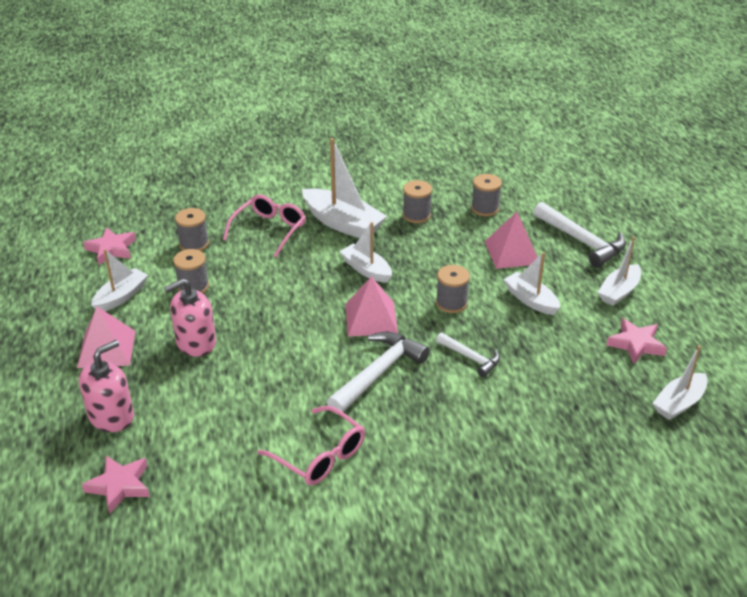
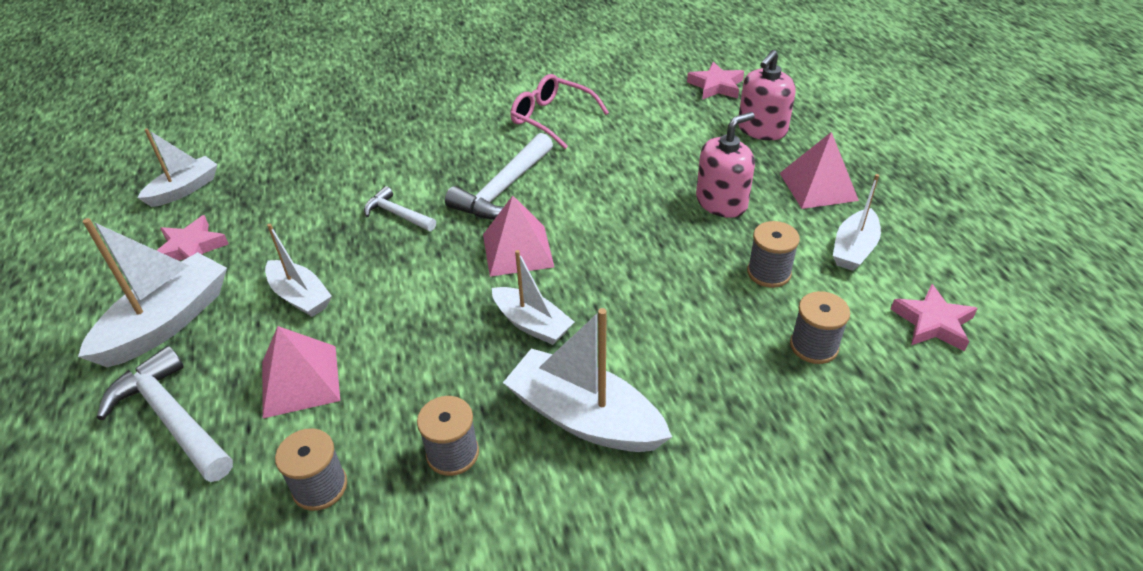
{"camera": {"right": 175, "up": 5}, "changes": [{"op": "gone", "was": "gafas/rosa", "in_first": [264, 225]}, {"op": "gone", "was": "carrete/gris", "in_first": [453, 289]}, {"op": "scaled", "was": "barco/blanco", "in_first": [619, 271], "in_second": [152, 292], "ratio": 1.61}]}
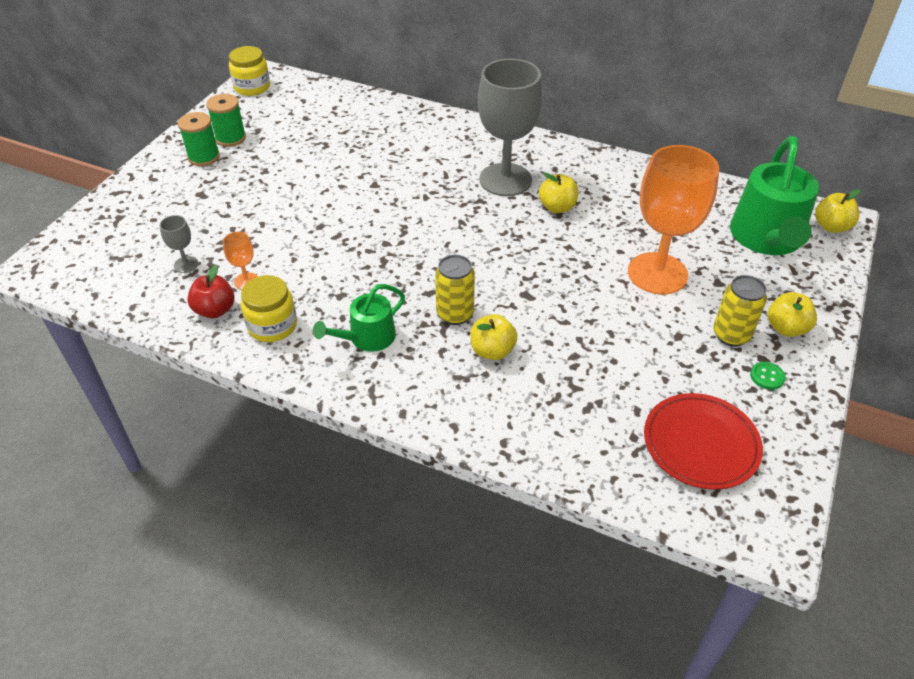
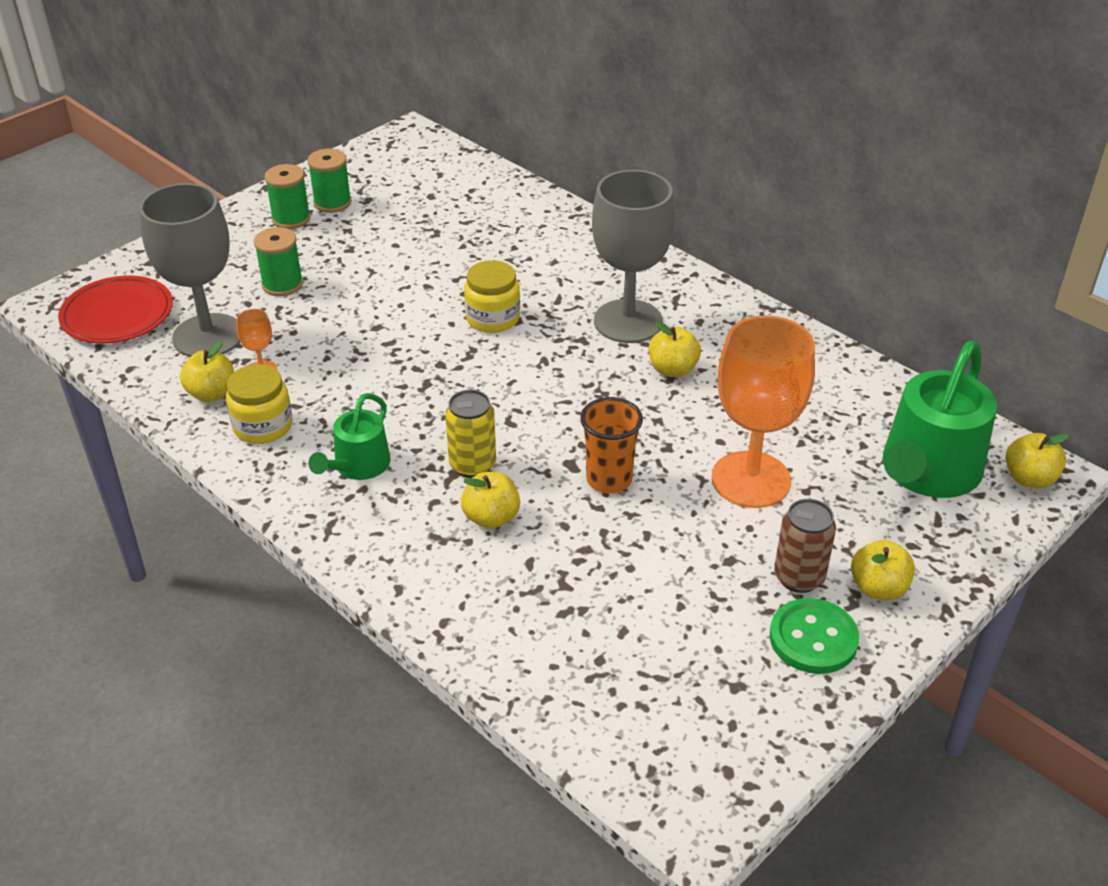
{"camera": {"right": 20, "up": -5}, "changes": [{"op": "scaled", "was": "copa/gris", "in_first": [179, 244], "in_second": [189, 270], "ratio": 2.44}, {"op": "repainted", "was": "manzana/rojo", "now": "manzana/amarillo", "in_first": [211, 291], "in_second": [207, 371]}, {"op": "shifted", "was": "tarro/amarillo", "in_first": [249, 71], "in_second": [492, 296]}, {"op": "rotated", "was": "regadera/verde", "in_first": [359, 318], "in_second": [349, 436], "clockwise": -45}, {"op": "shifted", "was": "plato/rojo", "in_first": [703, 441], "in_second": [115, 310]}, {"op": "repainted", "was": "lata/amarillo", "now": "lata/marrón", "in_first": [740, 311], "in_second": [805, 546]}, {"op": "scaled", "was": "botón/verde", "in_first": [767, 376], "in_second": [814, 636], "ratio": 1.98}, {"op": "new", "now": "carrete/verde", "in_second": [278, 261]}, {"op": "new", "now": "vaso/naranja", "in_second": [611, 445]}]}
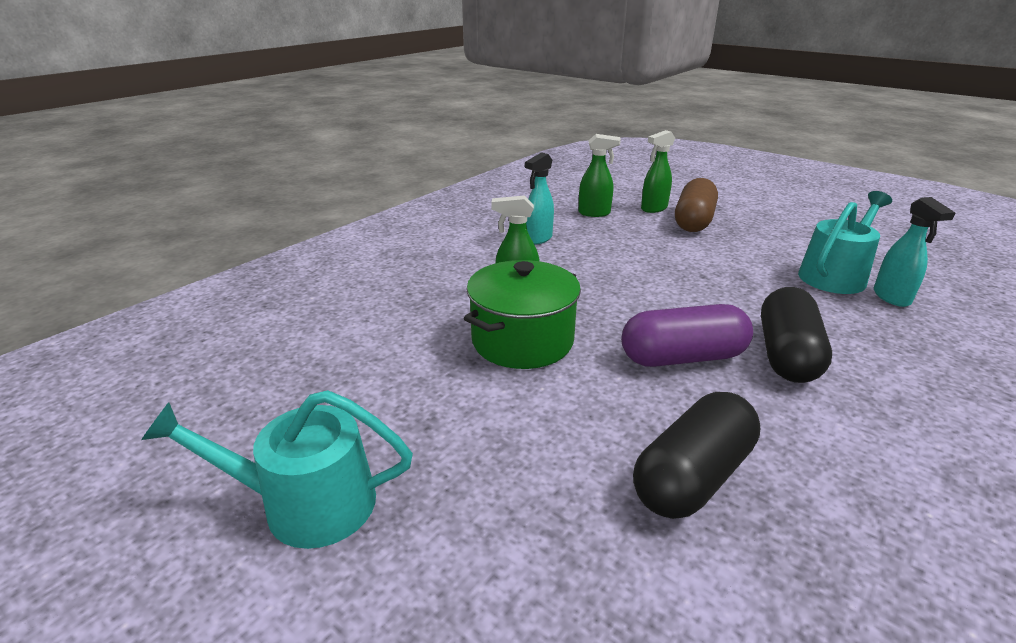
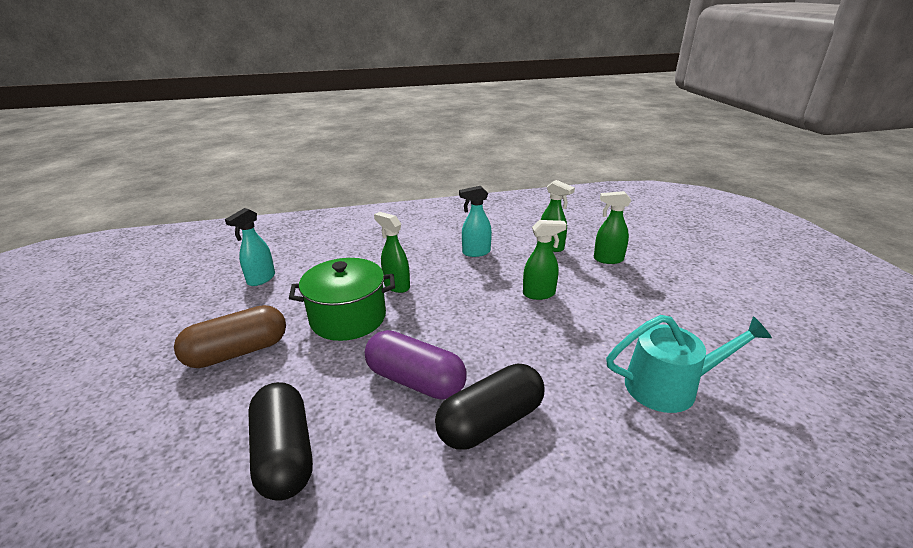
{"camera": {"right": 40, "up": 0}, "changes": [{"op": "gone", "was": "regadera/turquesa", "in_first": [277, 469]}, {"op": "rotated", "was": "cápsula/negro", "in_first": [696, 455], "in_second": [280, 441], "clockwise": 75}, {"op": "shifted", "was": "cápsula/marrón", "in_first": [696, 205], "in_second": [230, 336]}, {"op": "shifted", "was": "pulverizador/turquesa", "in_first": [915, 252], "in_second": [250, 247]}, {"op": "new", "now": "pulverizador/verde", "in_second": [545, 260]}]}
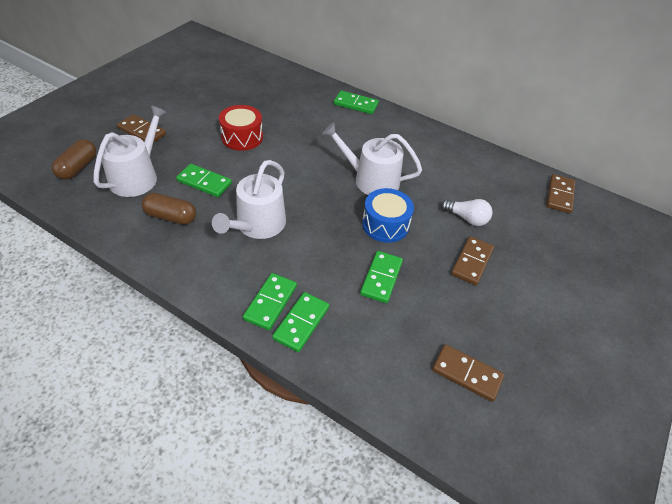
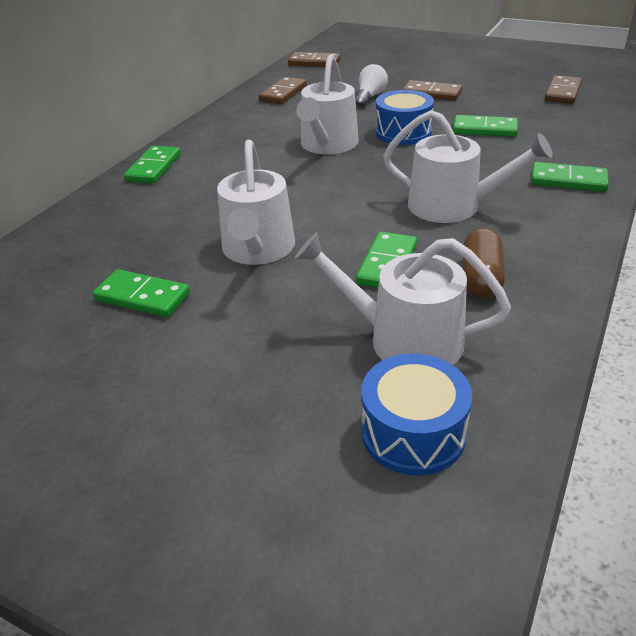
{"camera": {"right": -90, "up": -10}, "changes": [{"op": "swapped", "was": "cápsula/marrón", "now": "tambor/azul", "in_first": [74, 159], "in_second": [416, 415]}, {"op": "shifted", "was": "ficha de dominó/marrón", "in_first": [141, 128], "in_second": [283, 90]}, {"op": "swapped", "was": "tambor/rojo", "now": "regadera/blanco", "in_first": [241, 128], "in_second": [256, 202]}, {"op": "shifted", "was": "ficha de dominó/verde", "in_first": [300, 322], "in_second": [141, 293]}]}
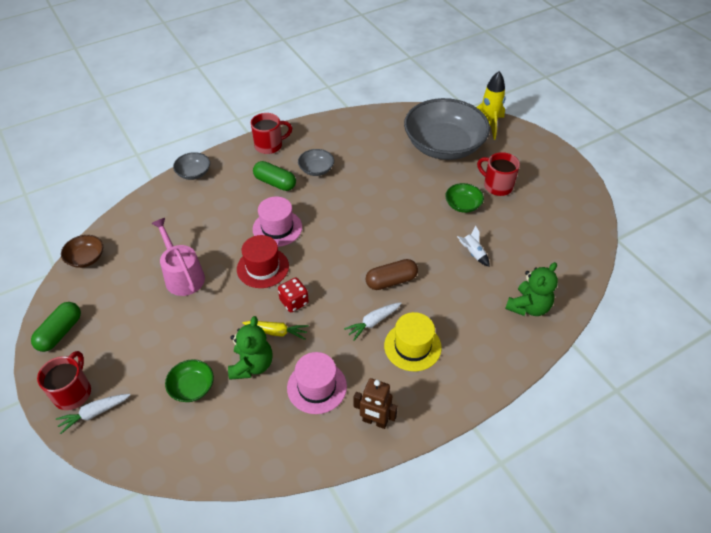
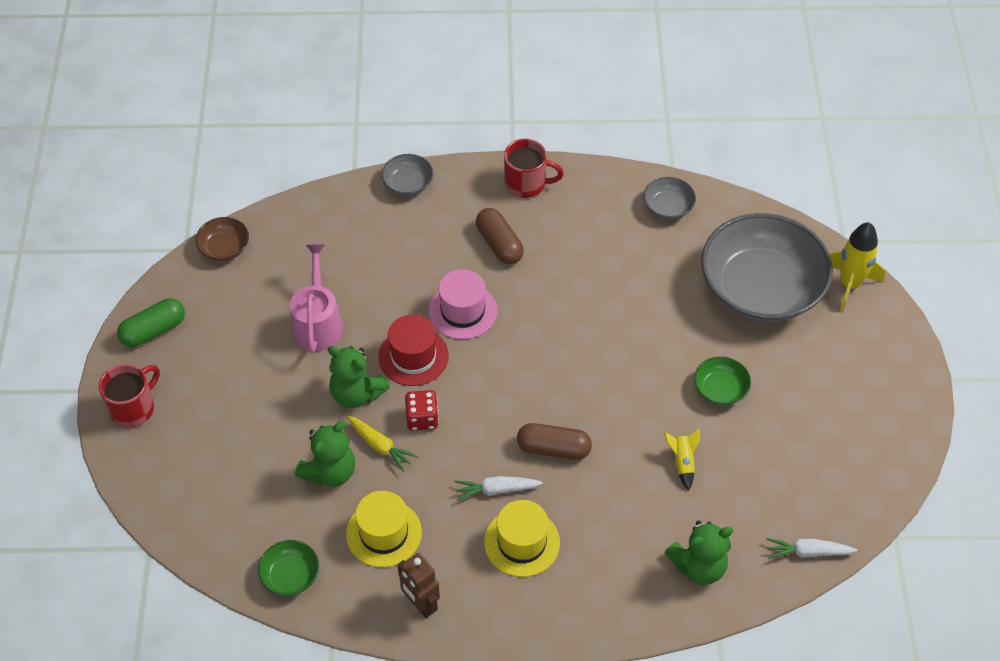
{"camera": {"right": 30, "up": 5}, "changes": [{"op": "shifted", "was": "zanahoria/blanco", "in_first": [93, 414], "in_second": [811, 548]}, {"op": "shifted", "was": "cuenco/verde", "in_first": [189, 380], "in_second": [288, 568]}, {"op": "repainted", "was": "cápsula/verde", "now": "cápsula/marrón", "in_first": [274, 176], "in_second": [500, 236]}, {"op": "repainted", "was": "sombrero/rosa", "now": "sombrero/amarillo", "in_first": [317, 383], "in_second": [384, 529]}, {"op": "shifted", "was": "cuenco/gris", "in_first": [316, 162], "in_second": [669, 198]}, {"op": "repainted", "was": "cohete/blanco", "now": "cohete/amarillo", "in_first": [473, 246], "in_second": [682, 459]}, {"op": "gone", "was": "taza/rojo", "in_first": [498, 174]}, {"op": "new", "now": "osito/verde", "in_second": [359, 377]}]}
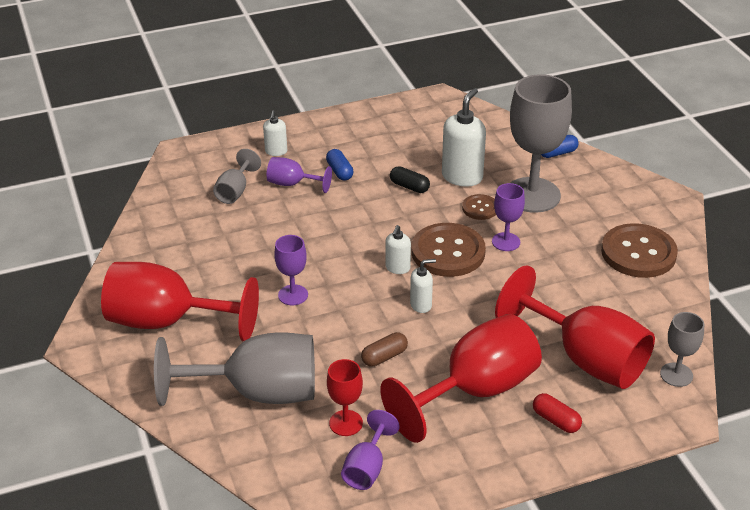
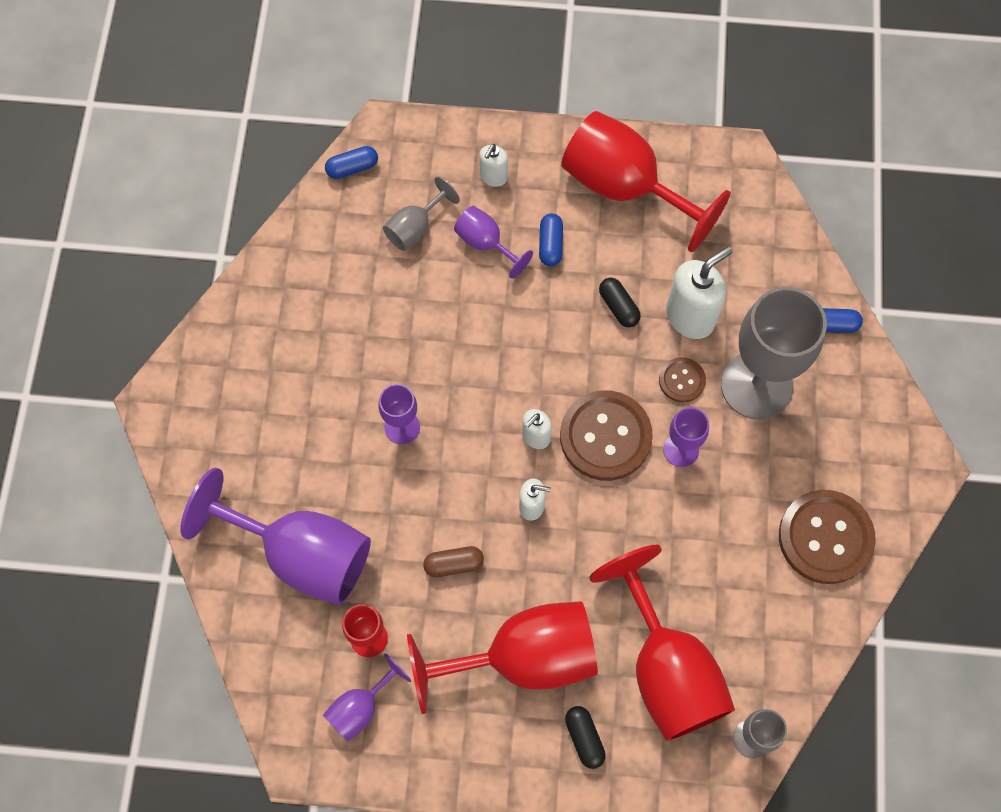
{"camera": {"right": 25, "up": 30}, "changes": [{"op": "shifted", "was": "copa/rojo", "in_first": [180, 302], "in_second": [646, 182]}, {"op": "repainted", "was": "copa/gris", "now": "copa/morado", "in_first": [234, 369], "in_second": [276, 536]}, {"op": "repainted", "was": "cápsula/rojo", "now": "cápsula/negro", "in_first": [557, 413], "in_second": [585, 737]}, {"op": "new", "now": "cápsula/azul", "in_second": [351, 162]}]}
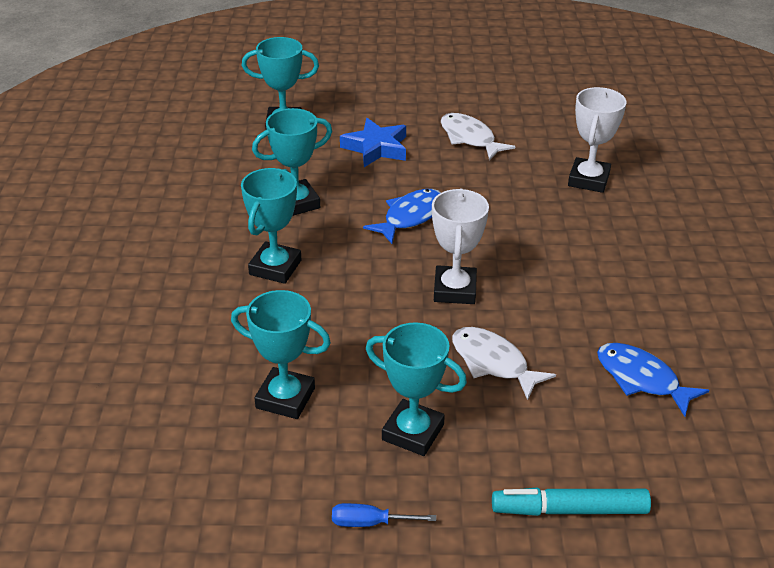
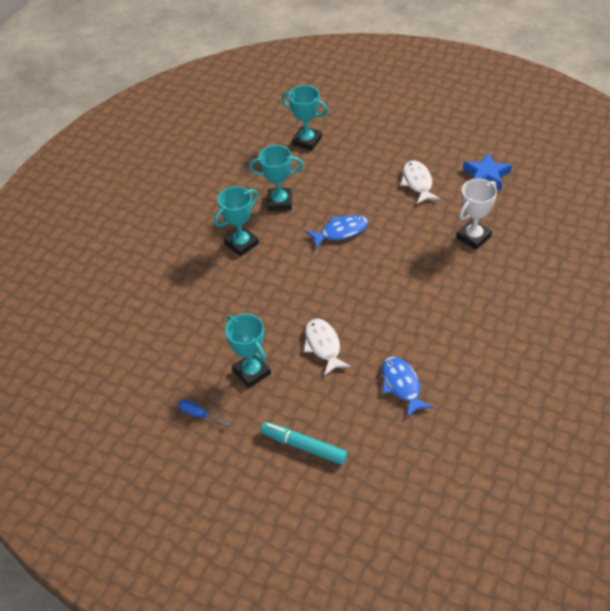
{"camera": {"right": 30, "up": 10}, "changes": [{"op": "gone", "was": "trofeo/turquesa", "in_first": [281, 354]}, {"op": "shifted", "was": "estrella/azul", "in_first": [373, 142], "in_second": [487, 172]}, {"op": "gone", "was": "trofeo/blanco", "in_first": [460, 246]}]}
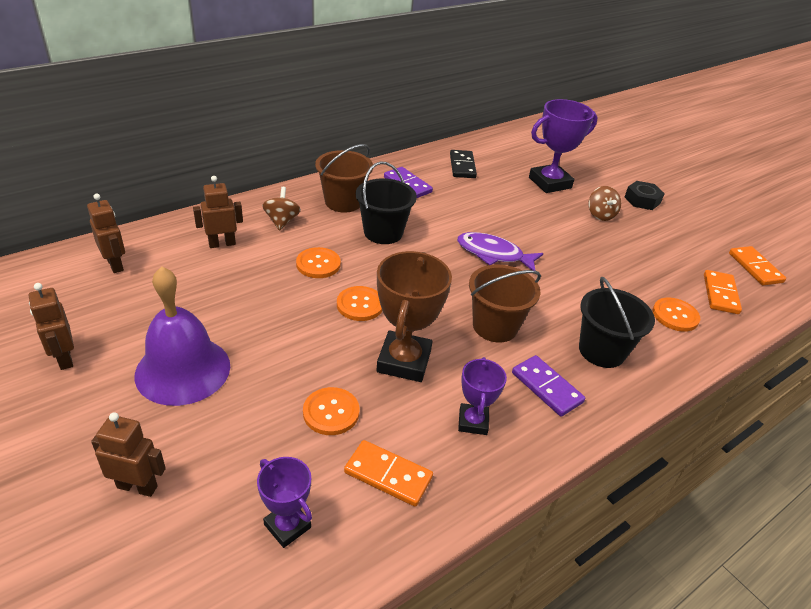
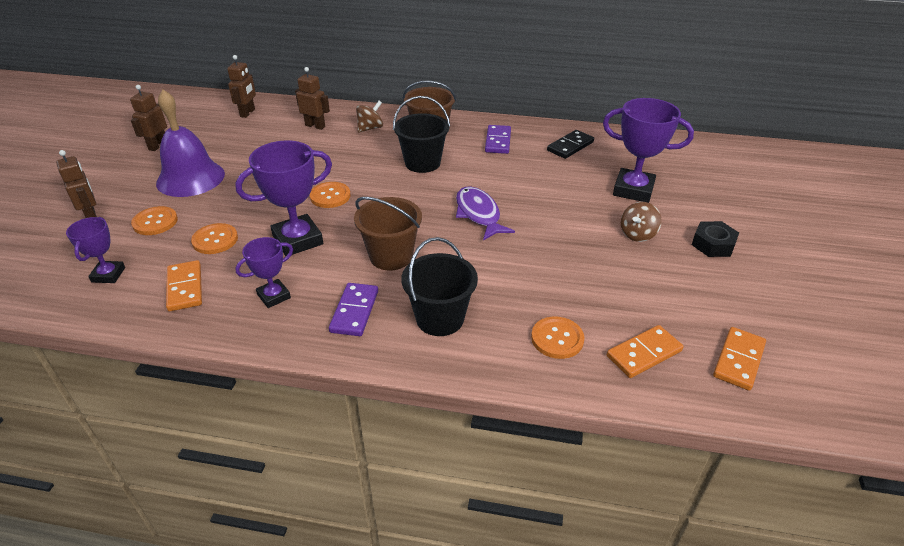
{"camera": {"right": 50, "up": 0}, "changes": [{"op": "shifted", "was": "botón/naranja", "in_first": [318, 262], "in_second": [154, 220]}, {"op": "repainted", "was": "trofeo/marrón", "now": "trofeo/morado", "in_first": [414, 316], "in_second": [283, 198]}]}
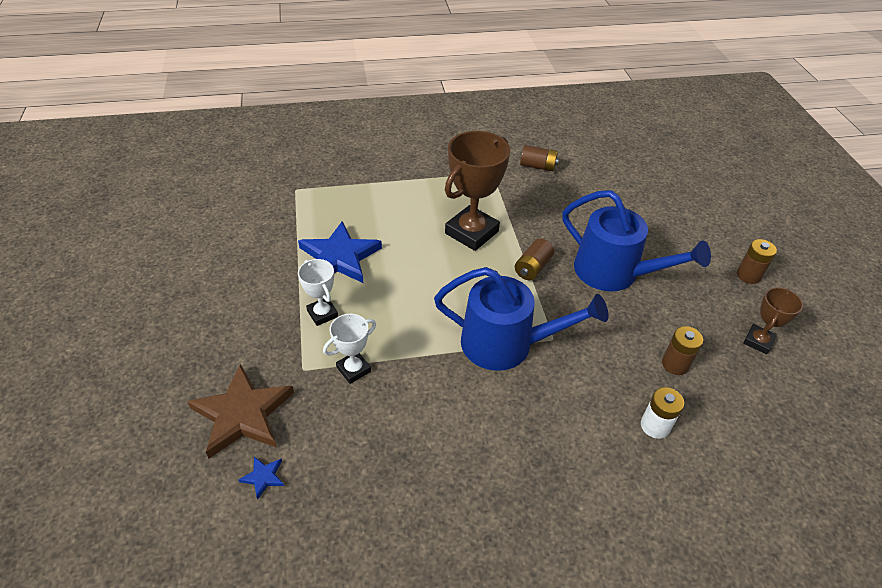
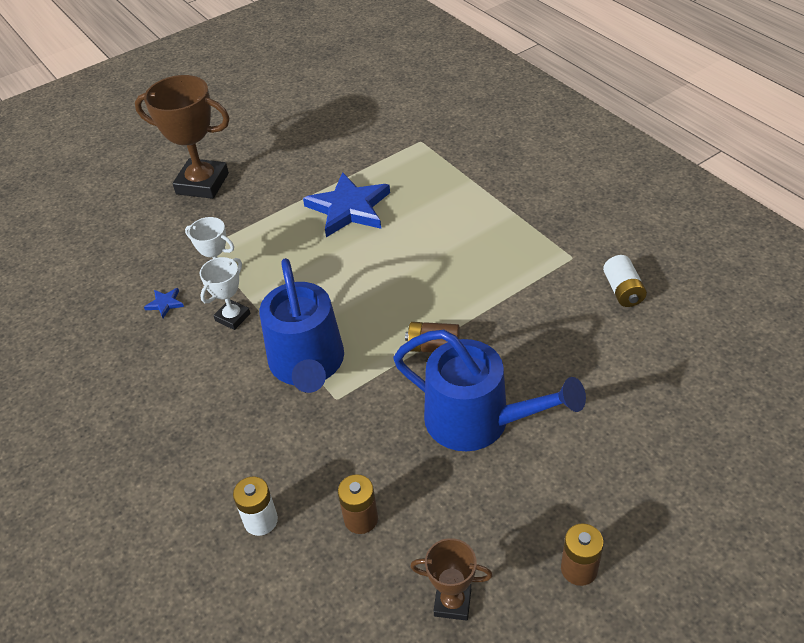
{"camera": {"right": 70, "up": 0}, "changes": [{"op": "gone", "was": "estrella/marrón", "in_first": [240, 411]}, {"op": "shifted", "was": "estrella/azul", "in_first": [261, 478], "in_second": [164, 303]}, {"op": "shifted", "was": "trofeo/blanco", "in_first": [318, 292], "in_second": [225, 293]}, {"op": "shifted", "was": "trofeo/marrón", "in_first": [477, 191], "in_second": [182, 137]}, {"op": "repainted", "was": "pila/marrón", "now": "pila/blanco", "in_first": [539, 158], "in_second": [625, 281]}, {"op": "rotated", "was": "regadera/azul", "in_first": [636, 241], "in_second": [489, 390], "clockwise": -75}]}
